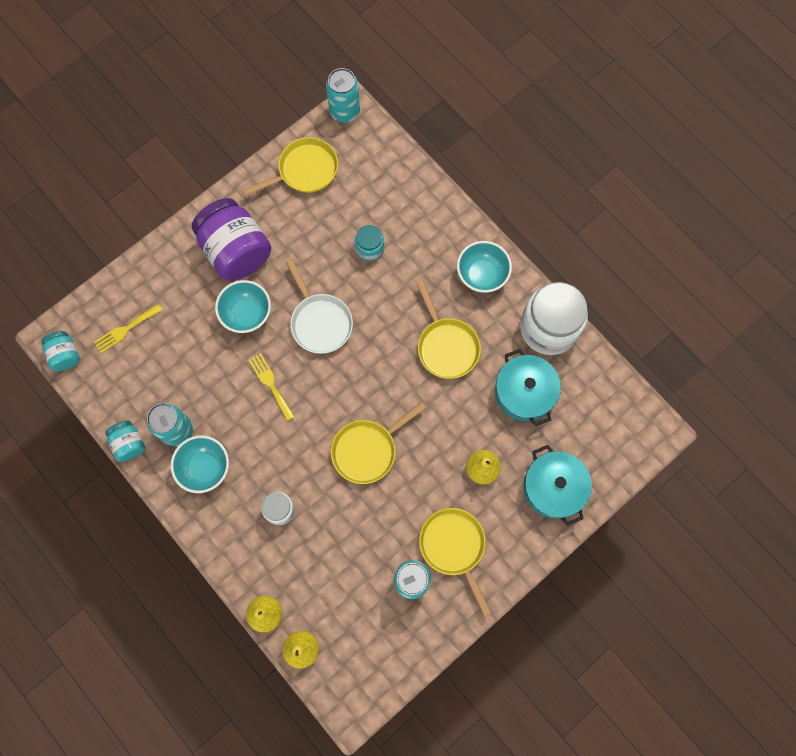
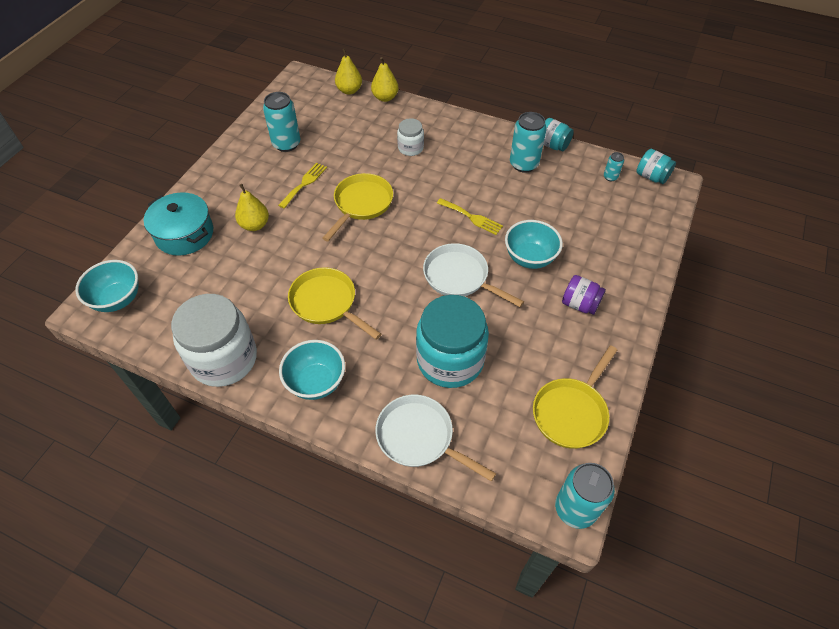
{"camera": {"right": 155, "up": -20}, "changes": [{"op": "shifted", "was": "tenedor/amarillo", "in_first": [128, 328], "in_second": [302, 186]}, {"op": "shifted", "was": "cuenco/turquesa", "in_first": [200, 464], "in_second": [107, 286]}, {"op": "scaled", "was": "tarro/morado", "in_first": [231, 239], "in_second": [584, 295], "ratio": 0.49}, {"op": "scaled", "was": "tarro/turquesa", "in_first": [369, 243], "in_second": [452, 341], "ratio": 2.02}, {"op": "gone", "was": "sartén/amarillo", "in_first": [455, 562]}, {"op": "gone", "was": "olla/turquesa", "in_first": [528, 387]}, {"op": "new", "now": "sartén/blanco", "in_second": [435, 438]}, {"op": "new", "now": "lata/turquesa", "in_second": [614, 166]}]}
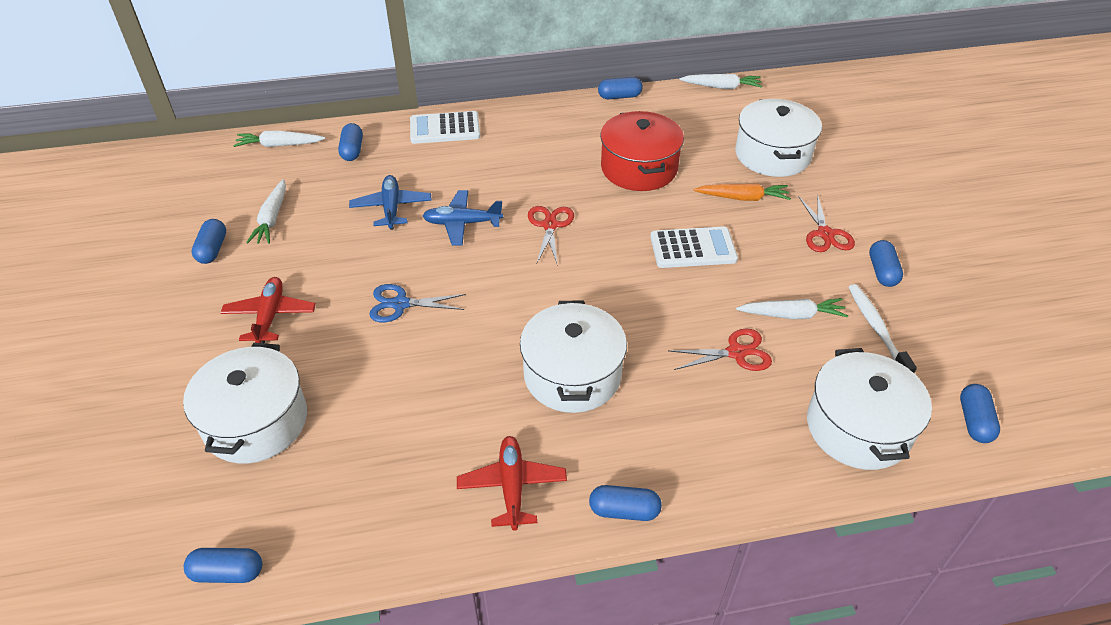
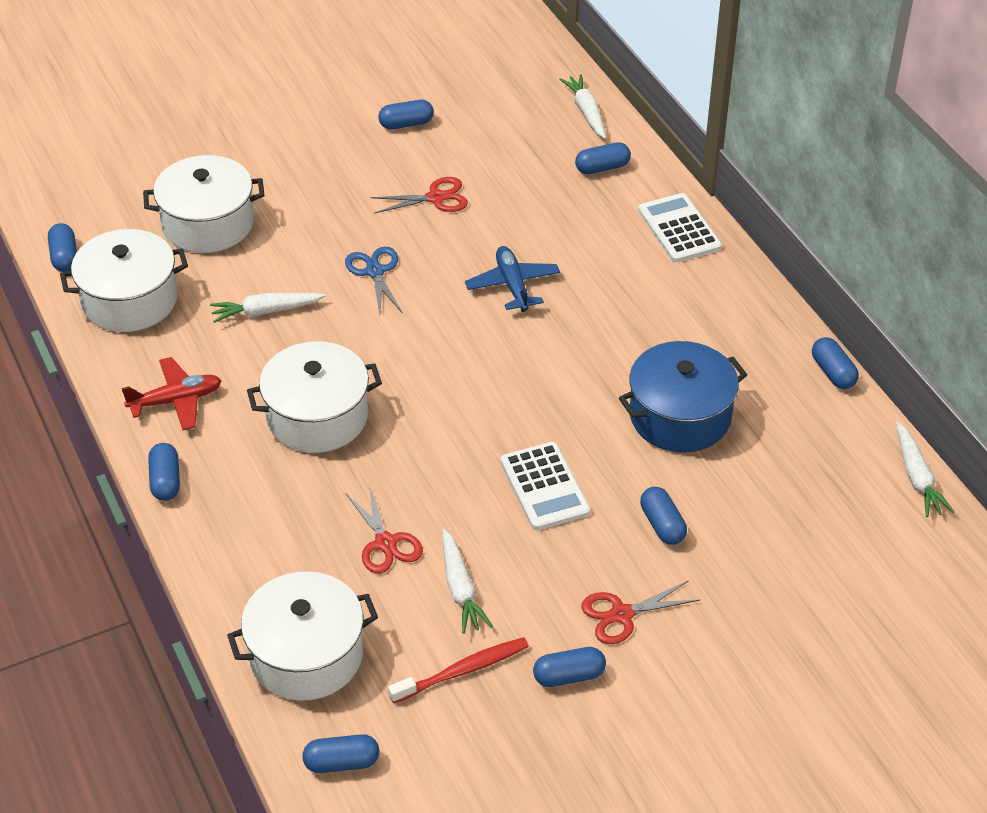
{"camera": {"right": 75, "up": 0}, "changes": [{"op": "gone", "was": "avión/rojo", "in_first": [268, 310]}, {"op": "shifted", "was": "zanahoria/blanco", "in_first": [266, 211], "in_second": [268, 308]}, {"op": "gone", "was": "avión/azul", "in_first": [390, 202]}, {"op": "shifted", "was": "tijeras/rojo", "in_first": [551, 236], "in_second": [419, 195]}, {"op": "repainted", "was": "olla/rojo", "now": "olla/azul", "in_first": [642, 151], "in_second": [683, 396]}, {"op": "swapped", "was": "zanahoria/naranja", "now": "cápsula/azul", "in_first": [742, 192], "in_second": [663, 516]}, {"op": "shifted", "was": "olla/blanco", "in_first": [778, 138], "in_second": [124, 280]}, {"op": "repainted", "was": "cepillo de dientes/blanco", "now": "cepillo de dientes/rojo", "in_first": [883, 328], "in_second": [458, 670]}]}
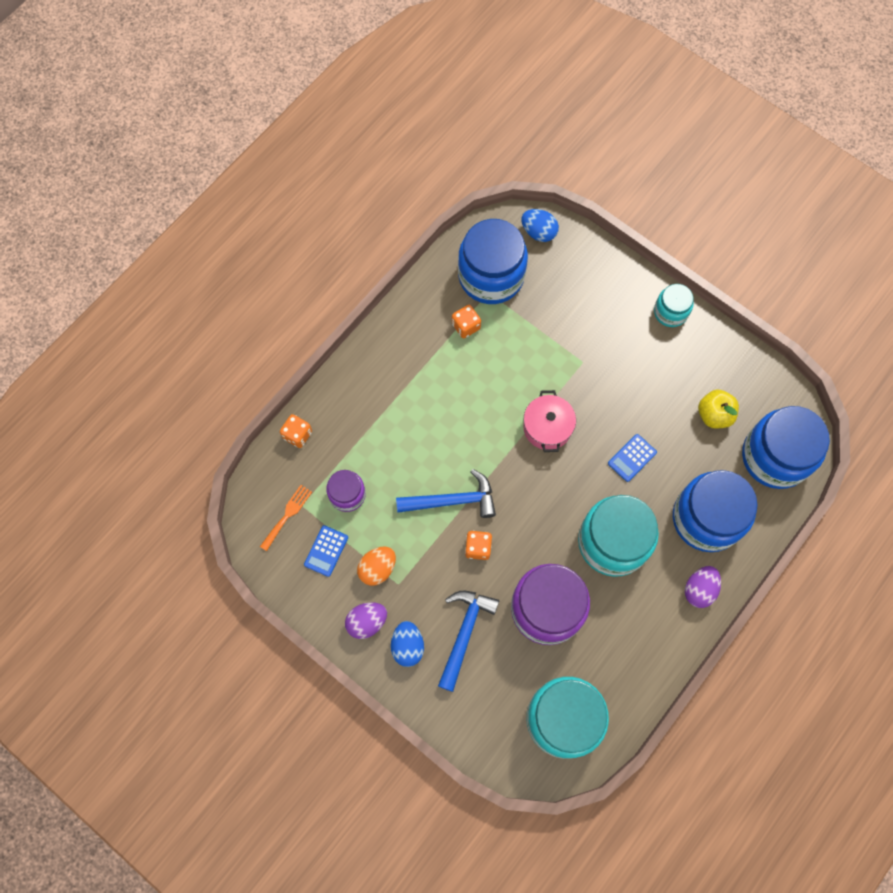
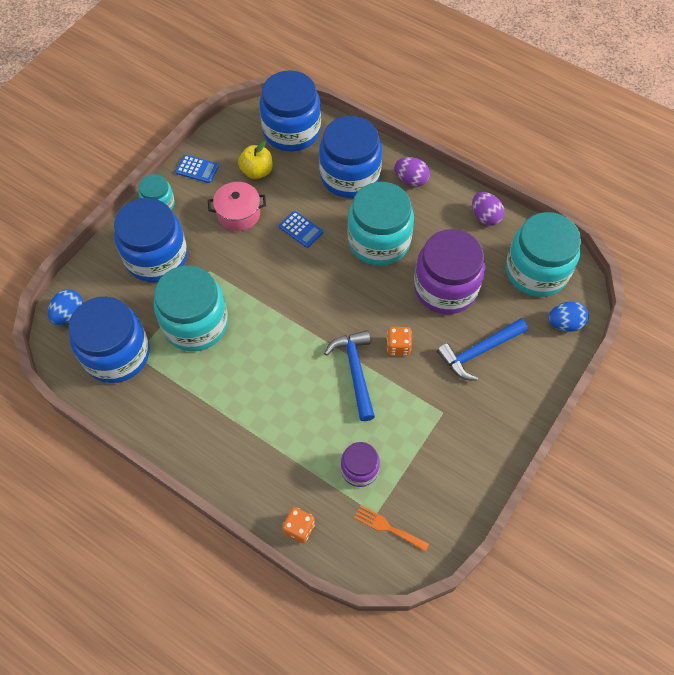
{"camera": {"right": -95, "up": -10}, "changes": [{"op": "shifted", "was": "calculadora/azul", "in_first": [326, 551], "in_second": [197, 169]}, {"op": "shifted", "was": "huevo/morado", "in_first": [366, 620], "in_second": [488, 209]}, {"op": "gone", "was": "huevo/naranja", "in_first": [376, 566]}, {"op": "shifted", "was": "huevo/azul", "in_first": [407, 644], "in_second": [568, 316]}, {"op": "rotated", "was": "martillo/azul", "in_first": [468, 641], "in_second": [482, 349], "clockwise": -45}, {"op": "gone", "was": "dado/naranja", "in_first": [466, 321]}, {"op": "shifted", "was": "olla/rosa", "in_first": [549, 421], "in_second": [237, 206]}, {"op": "new", "now": "tarro/azul", "in_second": [150, 240]}, {"op": "new", "now": "tarro/turquesa", "in_second": [191, 308]}]}
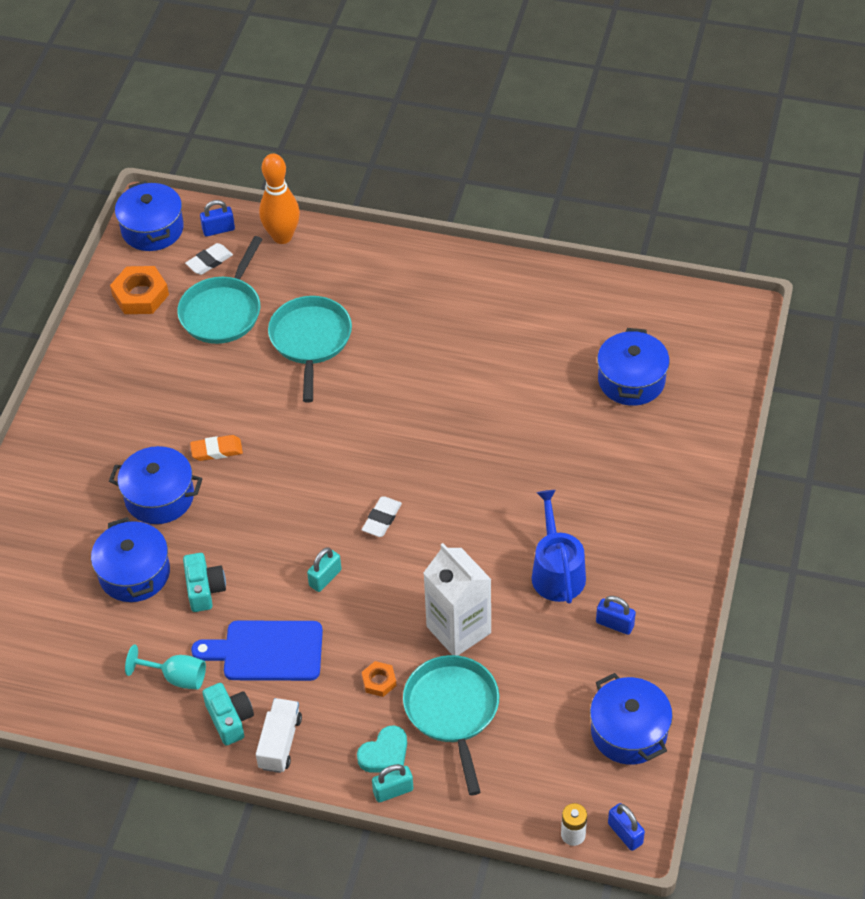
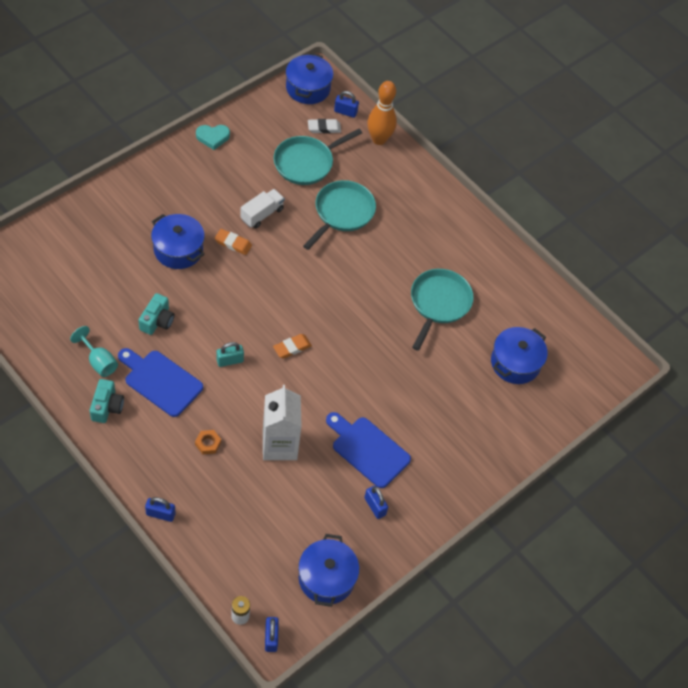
{"camera": {"right": 25, "up": 5}, "changes": [{"op": "gone", "was": "olla/azul", "in_first": [130, 559]}, {"op": "gone", "was": "tuerca/naranja", "in_first": [139, 290]}, {"op": "shifted", "was": "camión/blanco", "in_first": [279, 735], "in_second": [262, 208]}, {"op": "shifted", "was": "corazón/turquesa", "in_first": [382, 749], "in_second": [213, 137]}, {"op": "repainted", "was": "goma de borrar/blanco", "now": "goma de borrar/naranja", "in_first": [382, 516], "in_second": [292, 346]}, {"op": "repainted", "was": "candado/turquesa", "now": "candado/azul", "in_first": [393, 783], "in_second": [160, 509]}, {"op": "shifted", "was": "sartén/turquesa", "in_first": [451, 725], "in_second": [442, 310]}, {"op": "swapped", "was": "regadera/azul", "now": "tabla de cortar/azul", "in_first": [559, 547], "in_second": [368, 450]}]}
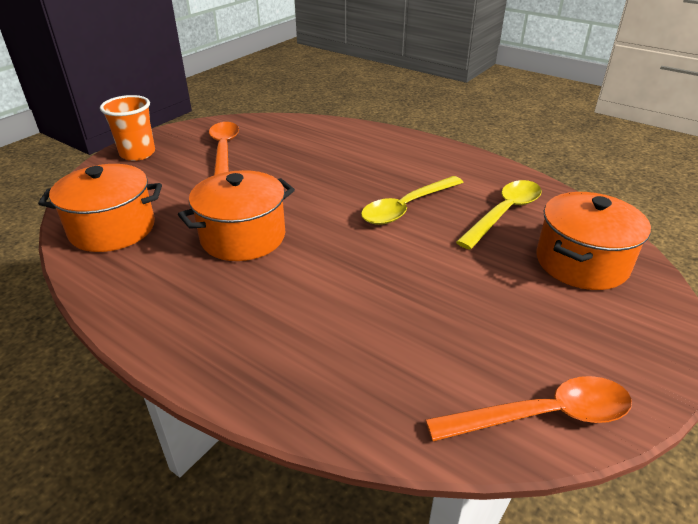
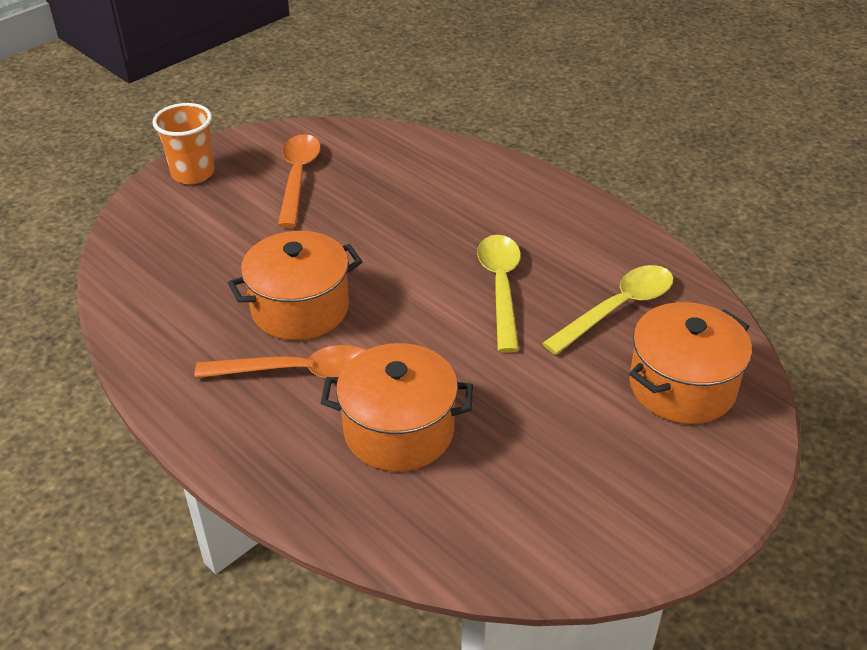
{"camera": {"right": 10, "up": 5}, "changes": [{"op": "shifted", "was": "olla/naranja", "in_first": [100, 208], "in_second": [397, 407]}, {"op": "rotated", "was": "cuchara/amarillo", "in_first": [412, 200], "in_second": [499, 294], "clockwise": 120}, {"op": "shifted", "was": "cuchara/naranja", "in_first": [528, 408], "in_second": [279, 362]}]}
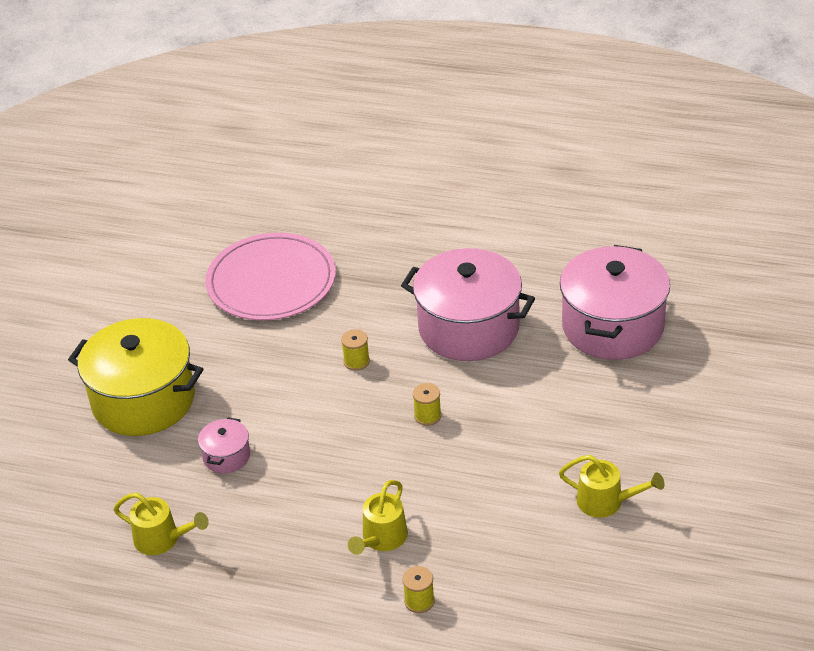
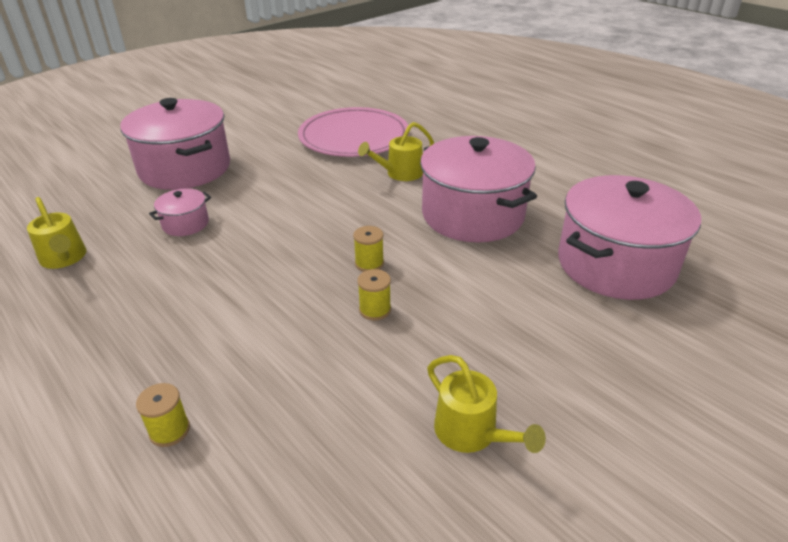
{"camera": {"right": 30, "up": -5}, "changes": [{"op": "repainted", "was": "olla/amarillo", "now": "olla/rosa", "in_first": [135, 377], "in_second": [175, 144]}, {"op": "shifted", "was": "carrete/amarillo", "in_first": [355, 350], "in_second": [374, 294]}, {"op": "shifted", "was": "regadera/amarillo", "in_first": [378, 517], "in_second": [396, 151]}]}
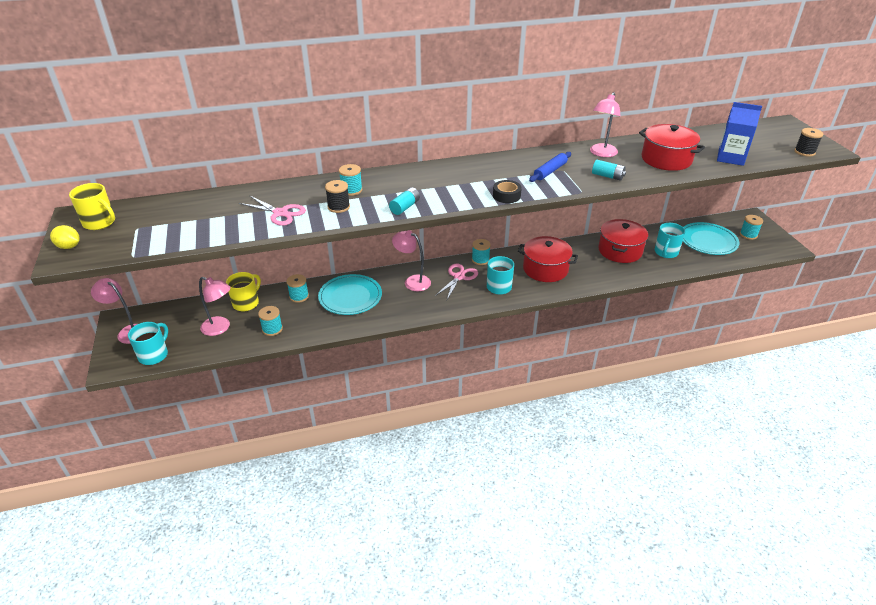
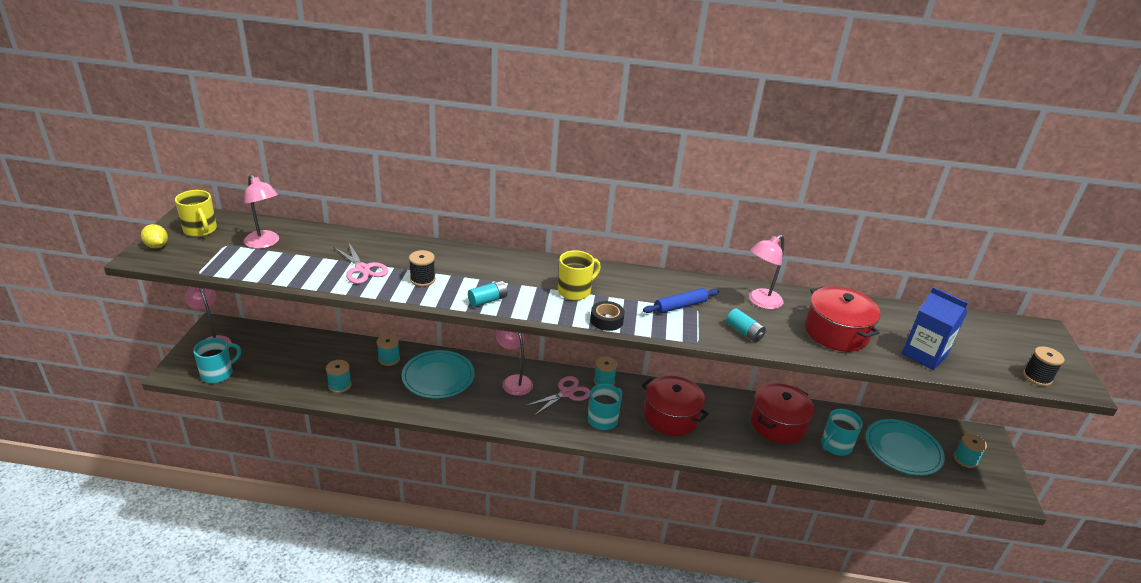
{"camera": {"right": 20, "up": -5}, "changes": [{"op": "shifted", "was": "lámpara/rosa", "in_first": [215, 306], "in_second": [261, 211]}, {"op": "shifted", "was": "taza/amarillo", "in_first": [243, 291], "in_second": [579, 275]}, {"op": "gone", "was": "carrete/turquesa", "in_first": [350, 180]}]}
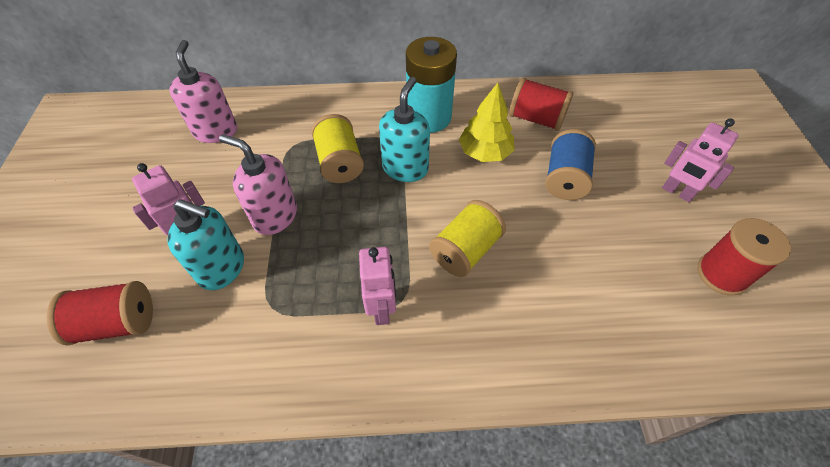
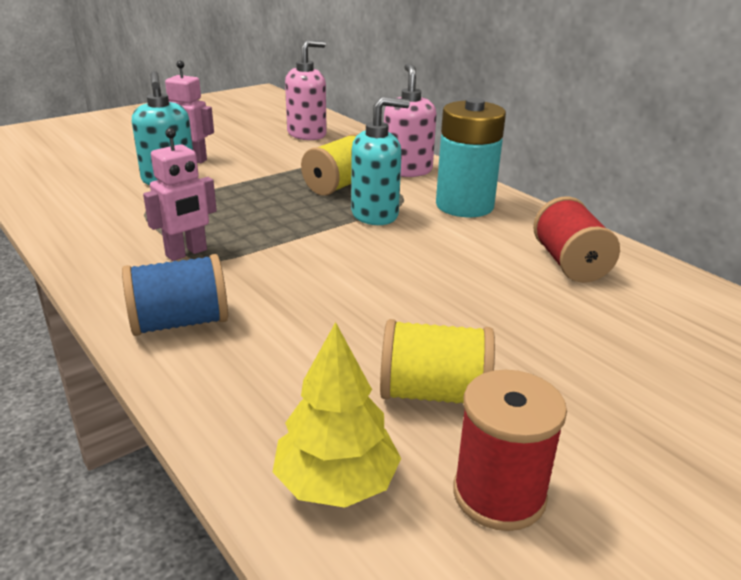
{"camera": {"right": 55, "up": -25}, "changes": [{"op": "gone", "was": "carrete/rojo", "in_first": [99, 313]}, {"op": "shifted", "was": "dispensador de jabón/rosa", "in_first": [258, 184], "in_second": [410, 120]}, {"op": "shifted", "was": "carrete/amarillo", "in_first": [467, 238], "in_second": [437, 361]}, {"op": "shifted", "was": "árbol/amarillo", "in_first": [487, 122], "in_second": [337, 415]}, {"op": "shifted", "was": "carrete/azul", "in_first": [570, 164], "in_second": [175, 295]}, {"op": "gone", "was": "robot/rosa", "in_first": [700, 160]}]}
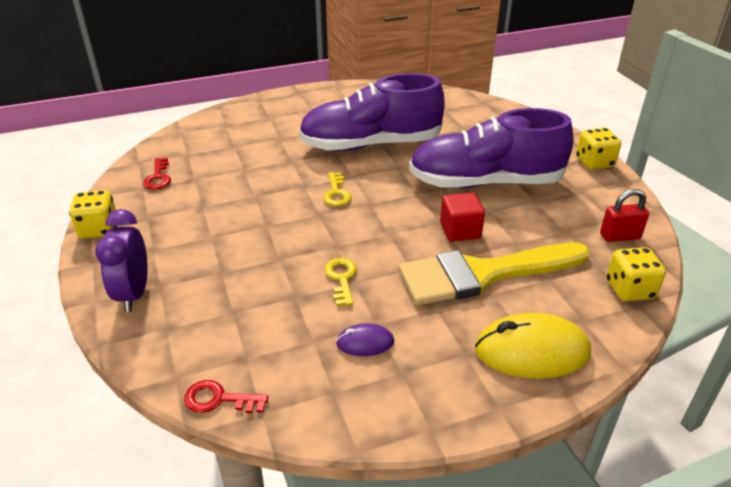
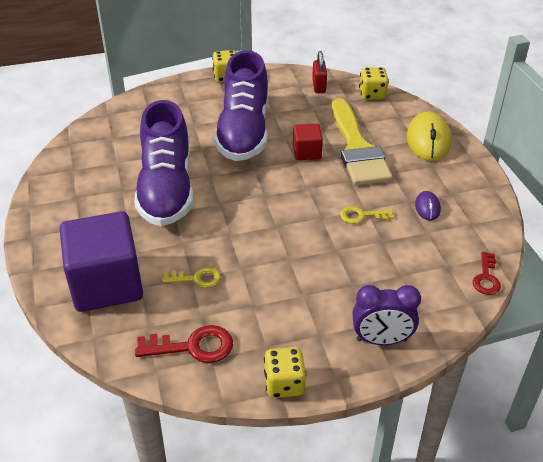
{"camera": {"right": -85, "up": 5}, "changes": [{"op": "scaled", "was": "llave/rojo", "in_first": [157, 174], "in_second": [184, 344], "ratio": 1.54}, {"op": "shifted", "was": "llave/amarillo", "in_first": [337, 189], "in_second": [191, 277]}, {"op": "new", "now": "cubo/morado", "in_second": [101, 261]}]}
